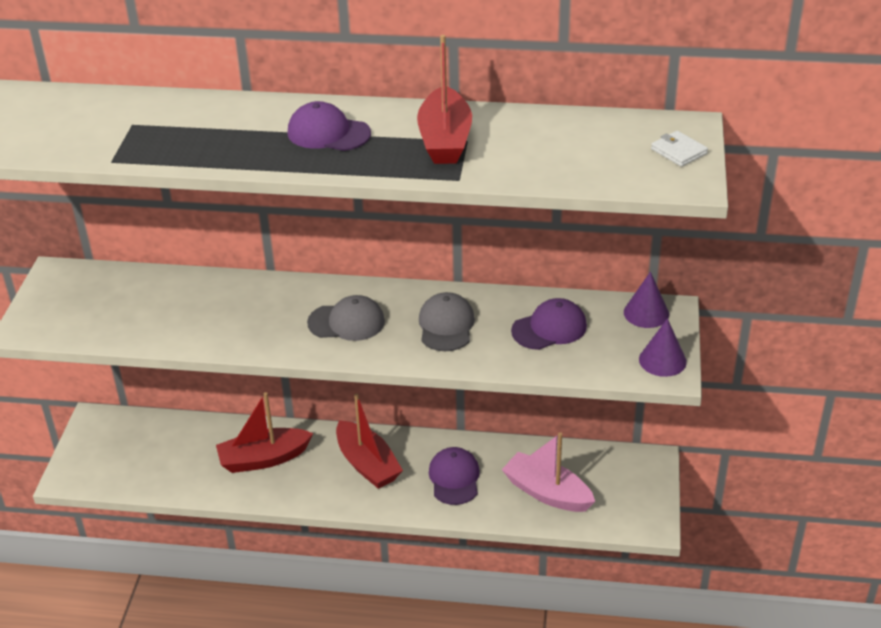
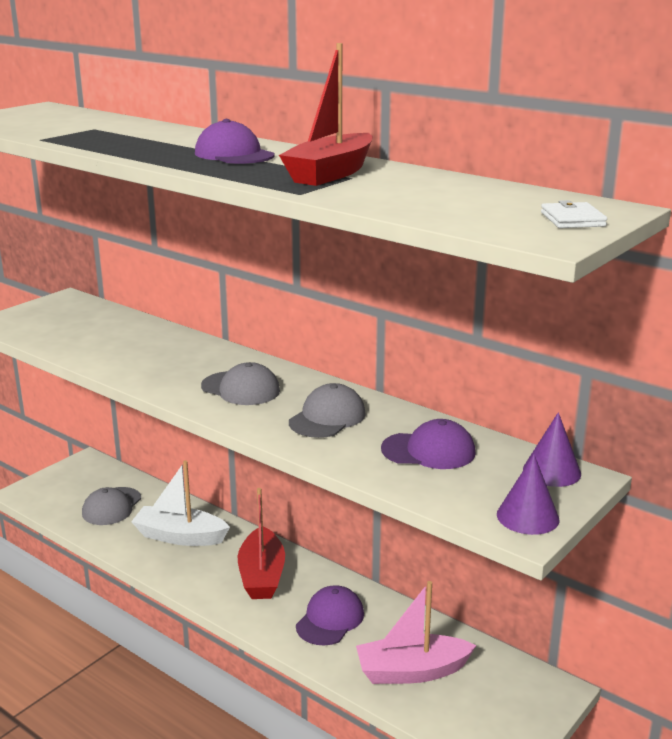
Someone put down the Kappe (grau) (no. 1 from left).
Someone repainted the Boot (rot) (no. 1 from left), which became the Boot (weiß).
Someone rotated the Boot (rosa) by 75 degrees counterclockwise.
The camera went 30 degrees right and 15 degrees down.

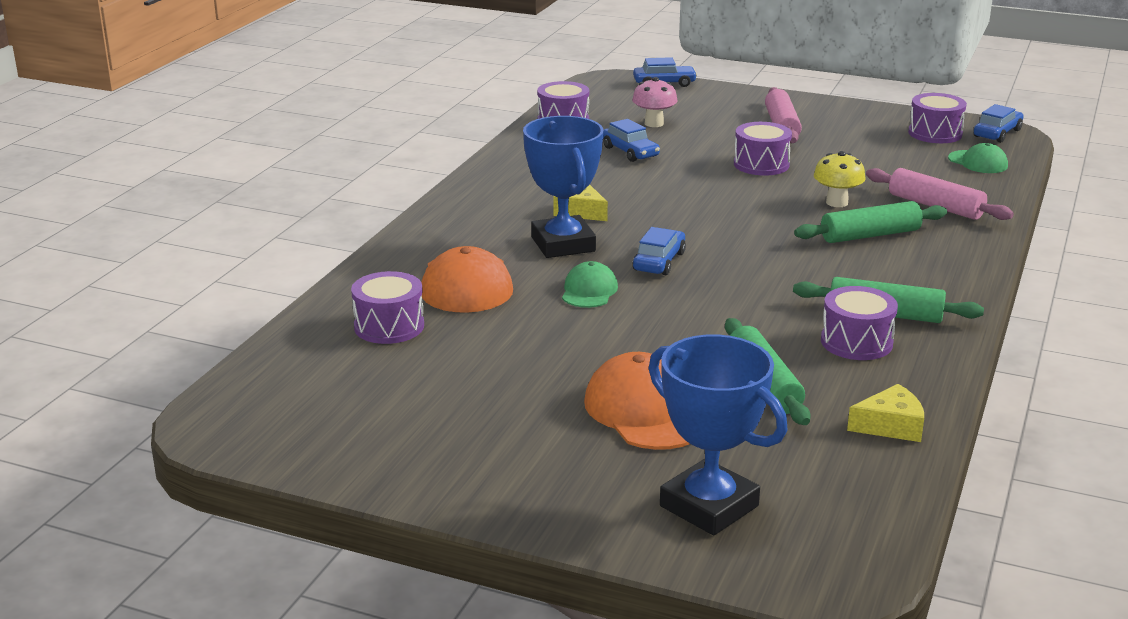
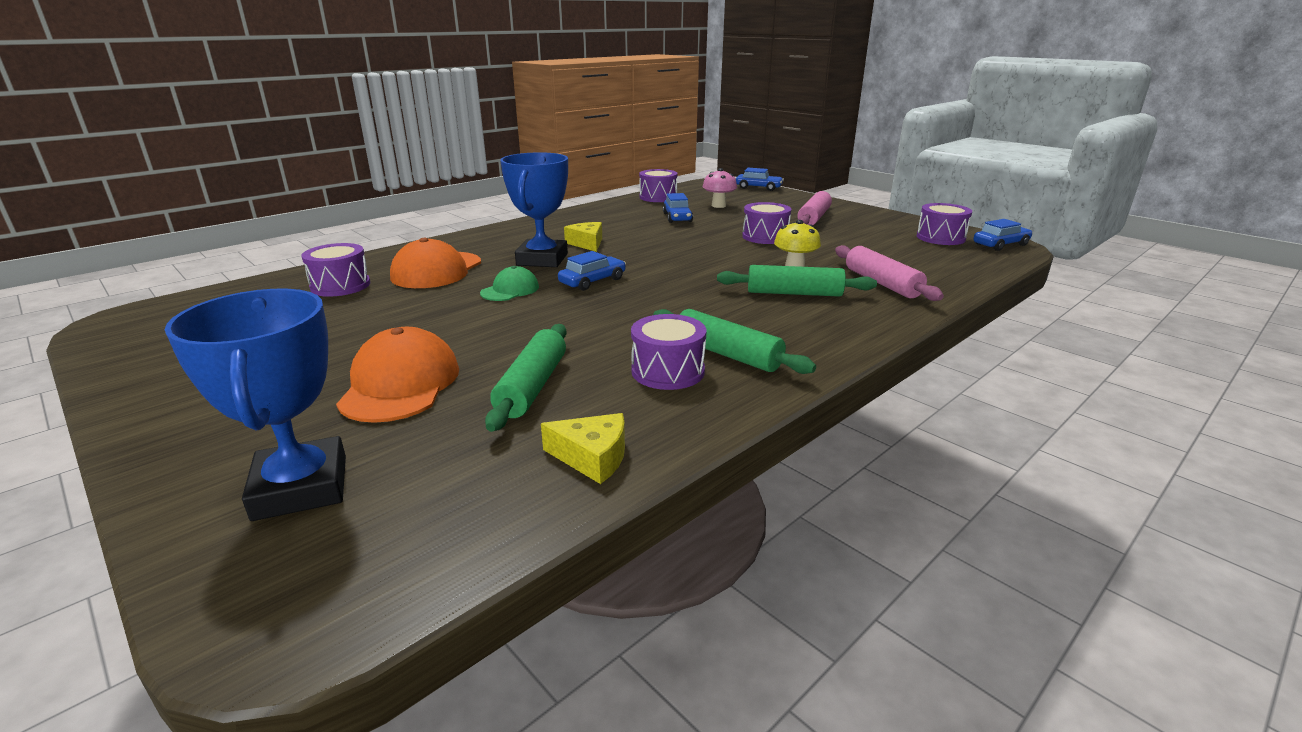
Someone took away the Kappe (grün) (no. 2 from left).
The camera went 25 degrees right and 0 degrees up.

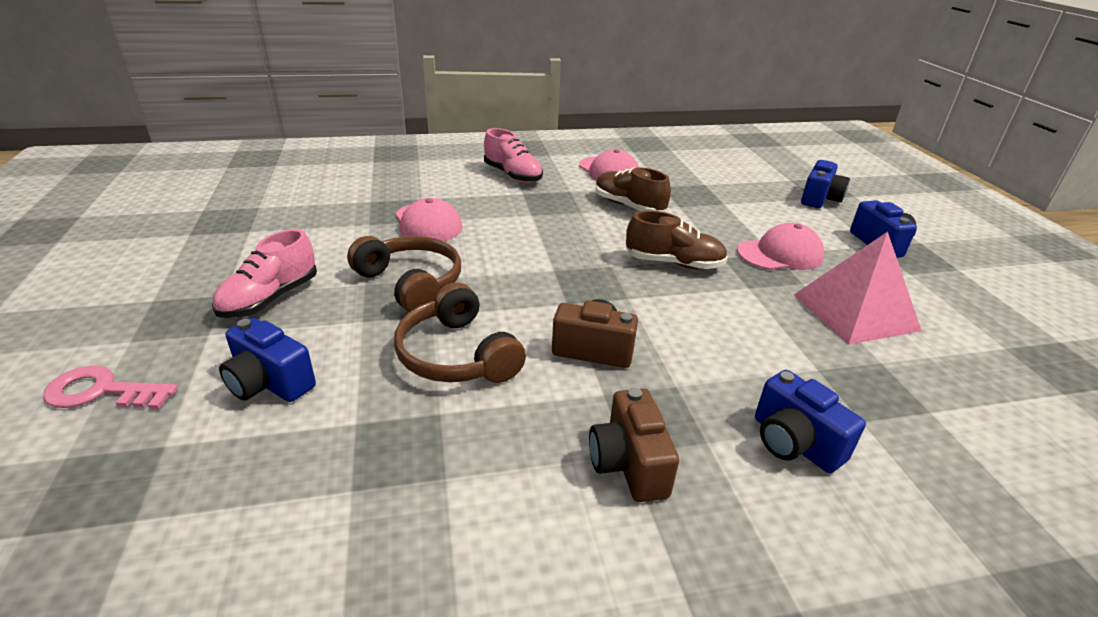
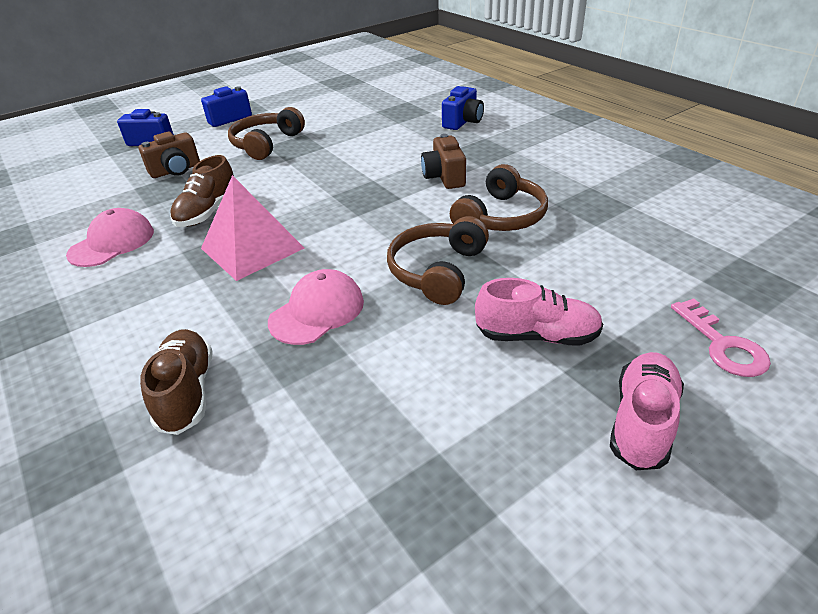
Someone took away the Kamera (blau) (no. 1 from left).
Someone carried the Schuh (rosa) (no. 2 from left).
Someone carried the Kamera (braun) (no. 2 from left in the first image).
Someone carried the Schuh (braun) (no. 2 from left in the first image).
Someone carried the Pyramide (rosa).
Someone swapped the Kappe (rosa) (no. 3 from left) for the Kopfhörer (braun) (no. 1 from left).
The camera went 110 degrees left and 5 degrees up.

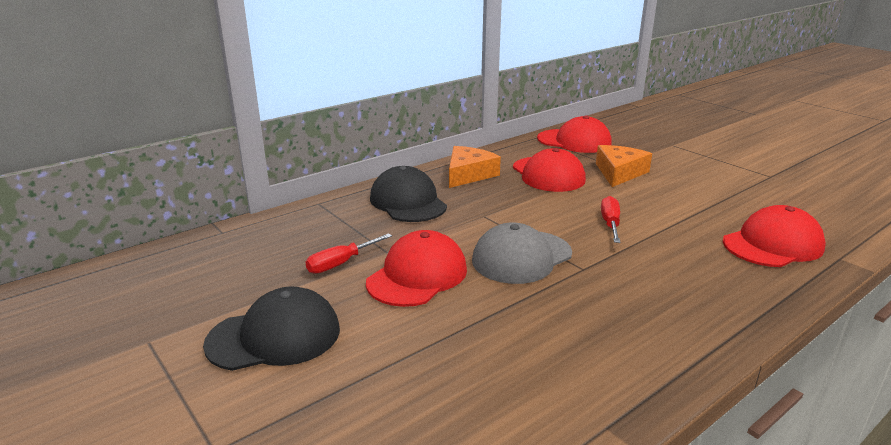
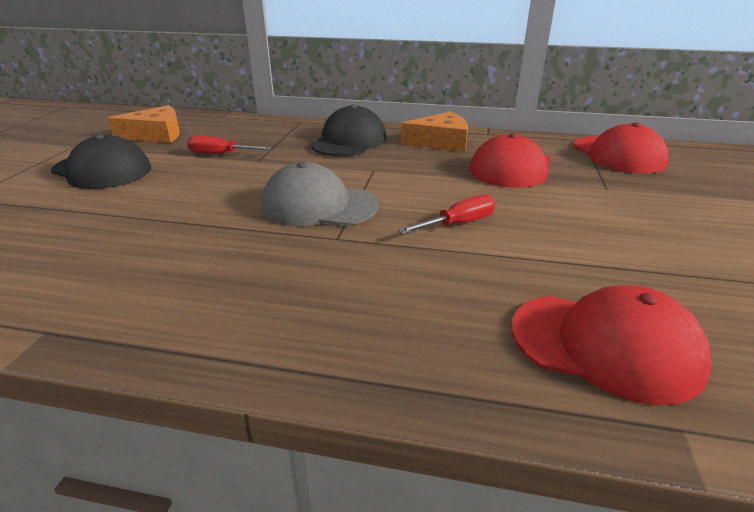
Someone took away the Kappe (rot) (no. 1 from left).
Someone carried the Käse (orange) (no. 2 from left in the first image).
The camera went 50 degrees right and 5 degrees up.

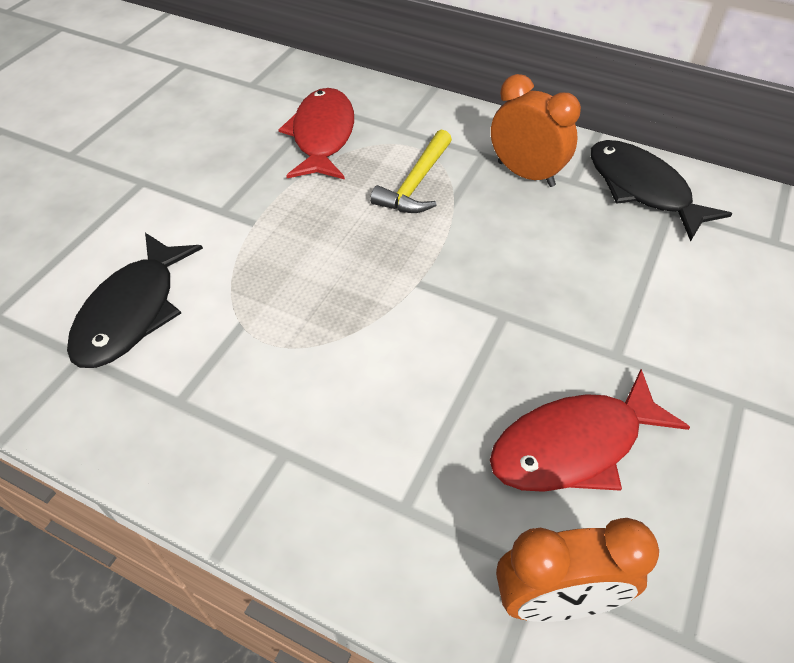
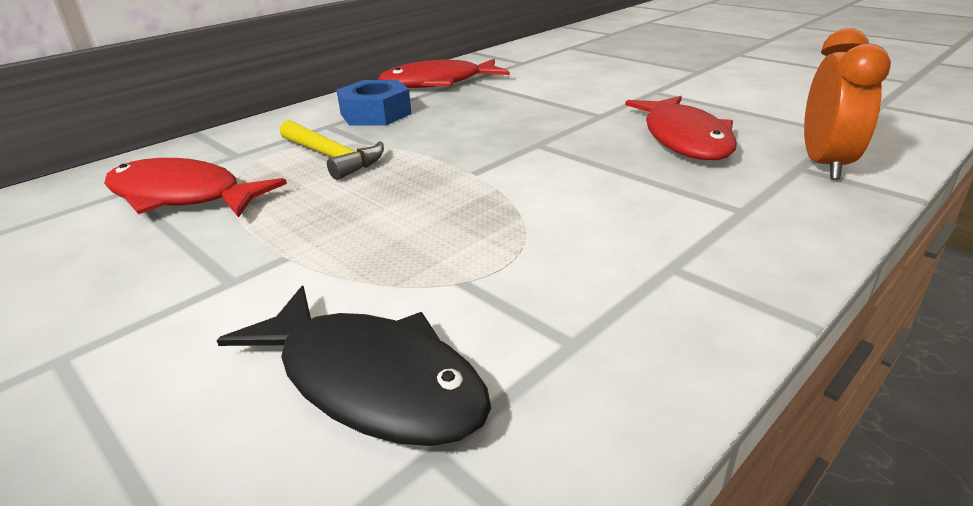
Someone swapped the Wecker (orange) (no. 1 from left) for the Sechskantmutter (blau).
Someone repainted the Fisch (schwarz) (no. 2 from left), which became the Fisch (rot) (no. 2 from left).
The camera went 70 degrees left and 20 degrees down.

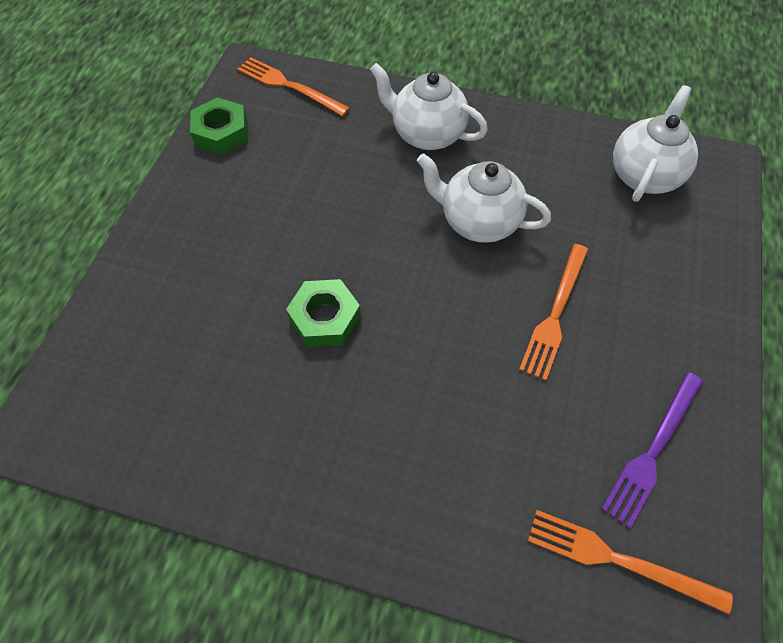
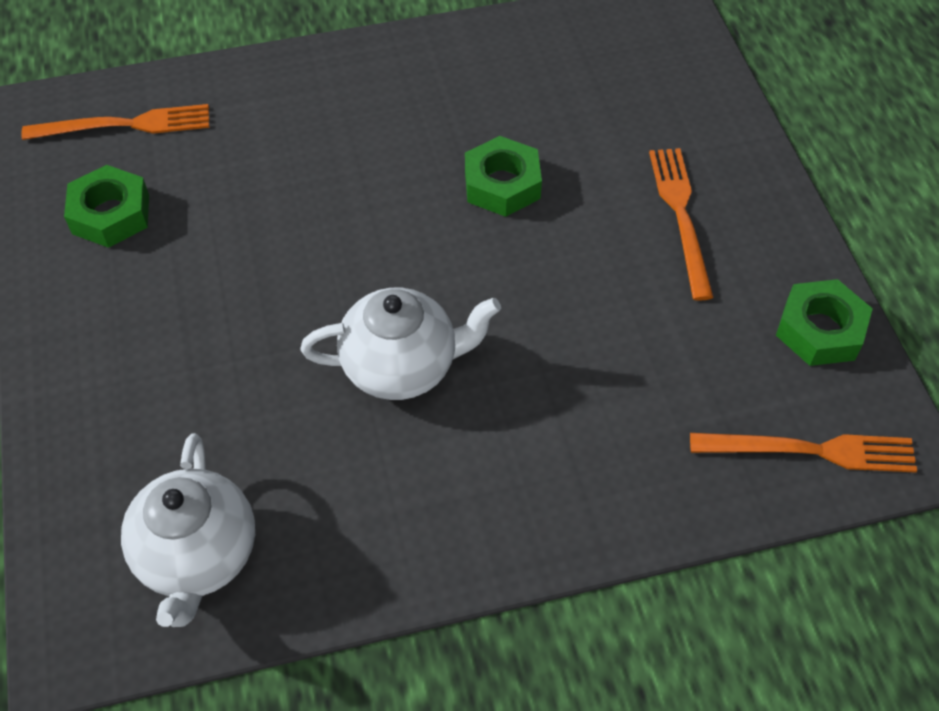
Someone took away the Teekanne (weiß) (no. 1 from left).
Someone carried the Gabel (orange) (no. 2 from left).
Someone swapped the Gabel (lila) for the Sechskantmutter (grün) (no. 1 from left).
The camera went 150 degrees right and 5 degrees down.

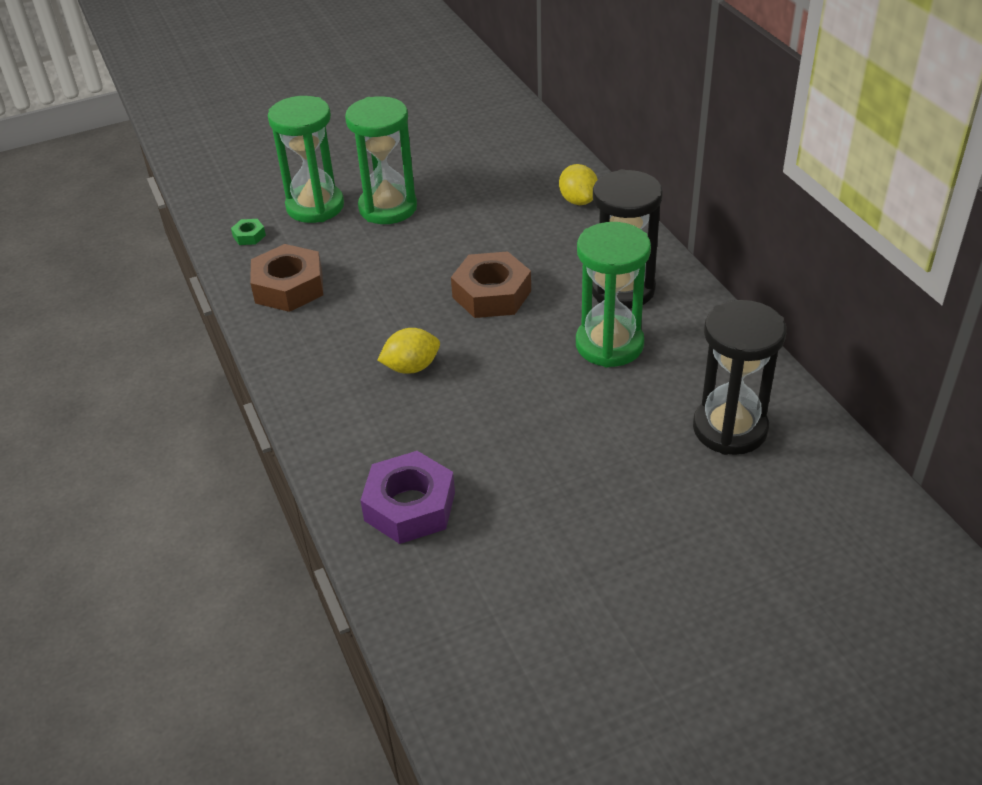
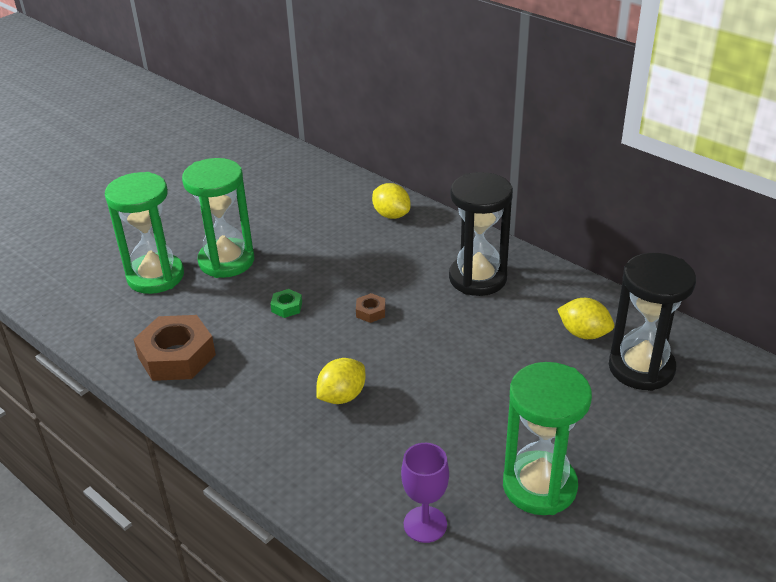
Someone put down the Zitrone (gelb) (no. 3 from left).
Someone carried the Sechskantmutter (grün).
Someone carried the Sanduhr (grün) (no. 3 from left).
Someone swapped the Sechskantmutter (lila) for the Kelch (lila).
Someone scaled the Sechskantmutter (braun) (no. 2 from left) by 0.45.
The camera went 25 degrees left and 5 degrees down.

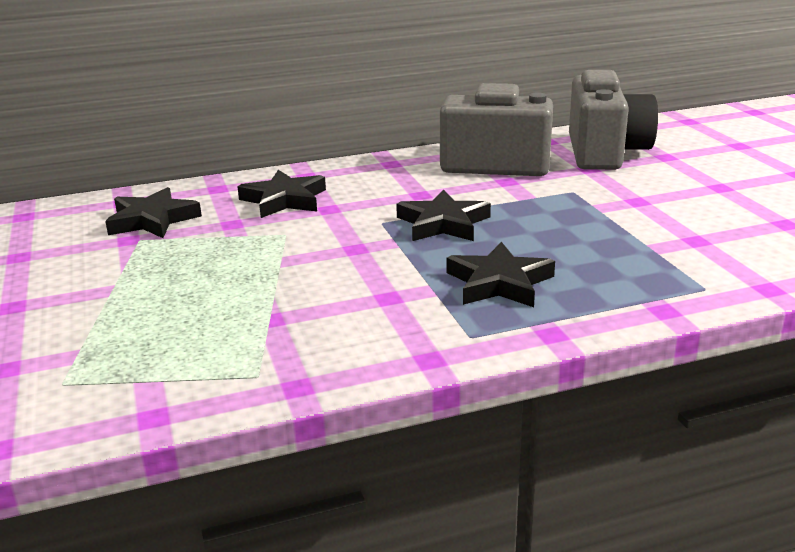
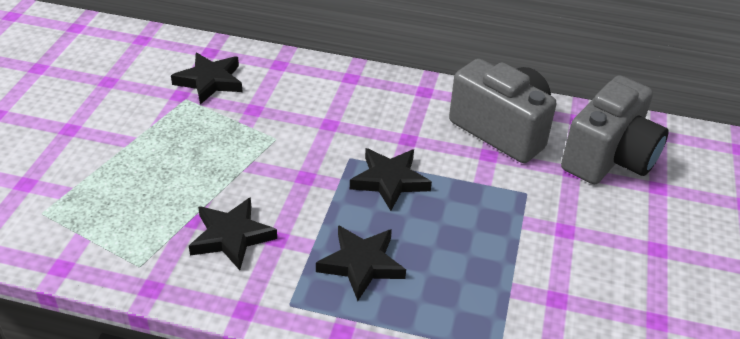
Someone carried the Stern (schwarz) (no. 2 from left).
The camera went 30 degrees right and 15 degrees up.

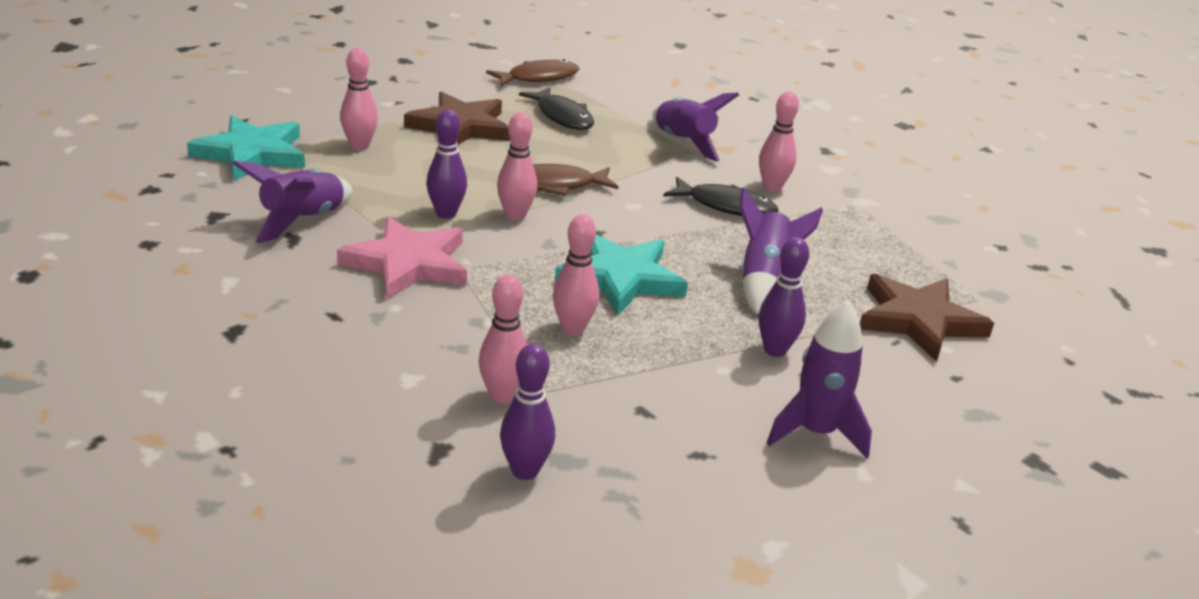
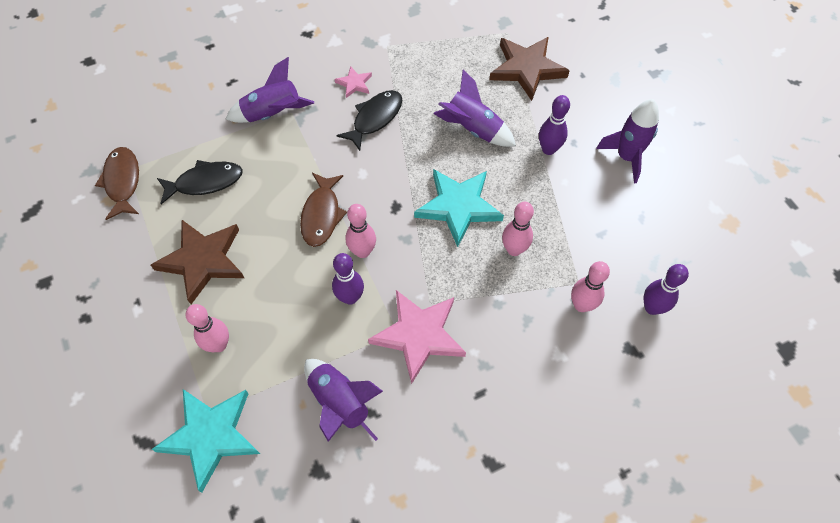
Someone swapped the Bowlingkegel (rosa) (no. 5 from left) for the Stern (rosa) (no. 1 from left).
The camera went 70 degrees left and 30 degrees up.

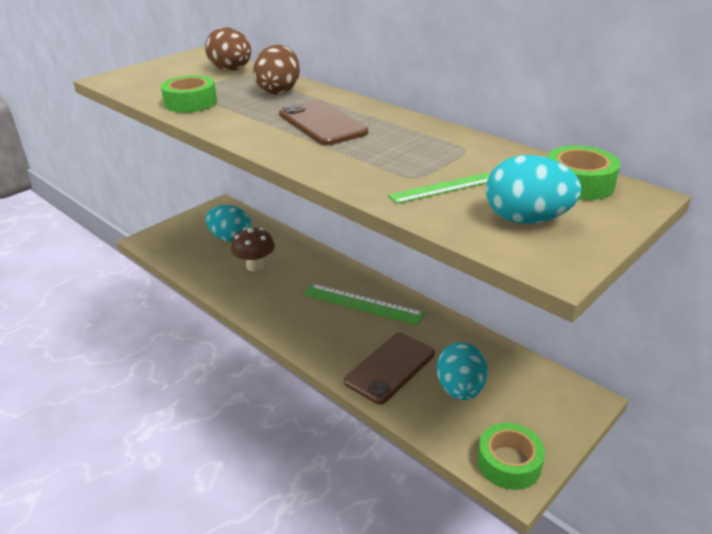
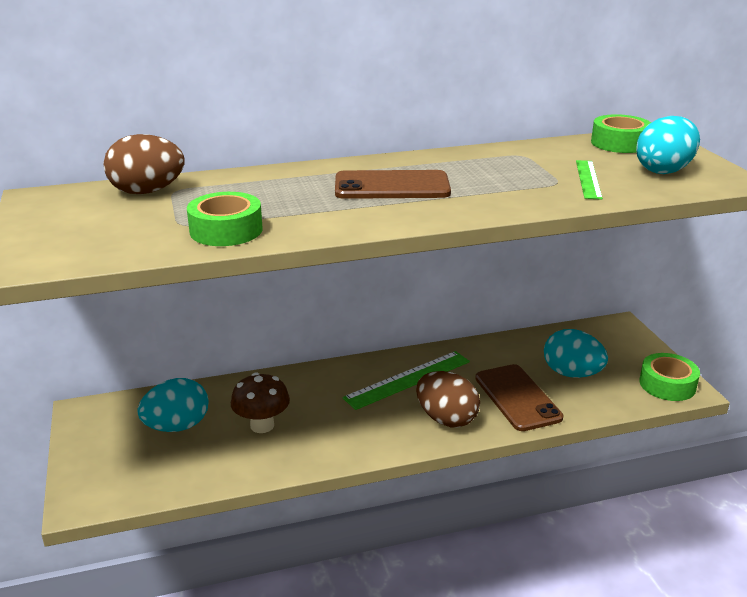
Someone carried the Ei (braun) (no. 2 from left).
The camera went 60 degrees left and 5 degrees down.

